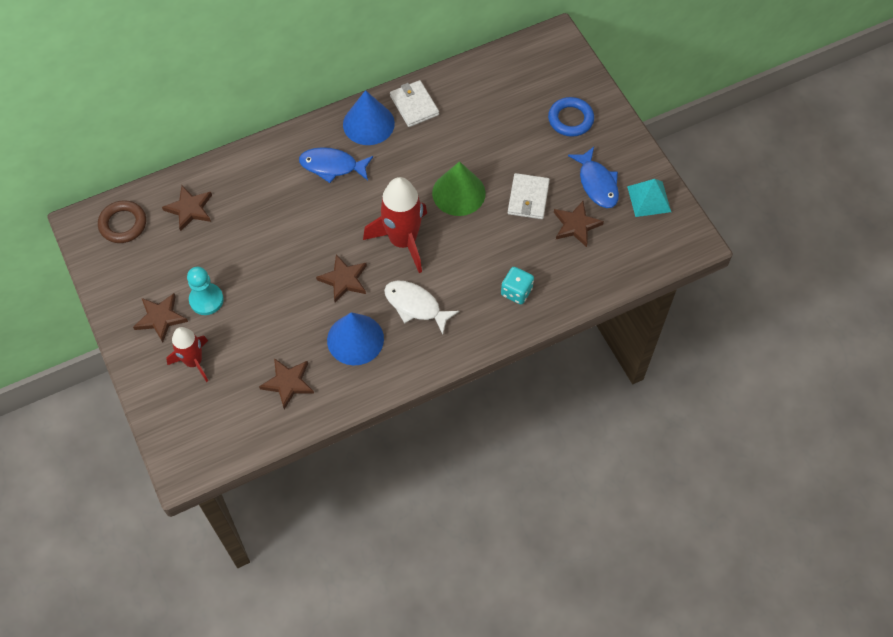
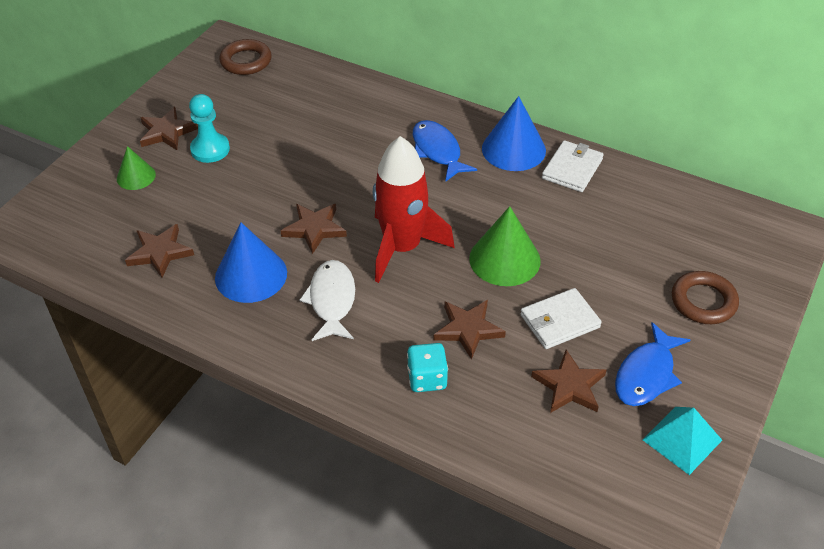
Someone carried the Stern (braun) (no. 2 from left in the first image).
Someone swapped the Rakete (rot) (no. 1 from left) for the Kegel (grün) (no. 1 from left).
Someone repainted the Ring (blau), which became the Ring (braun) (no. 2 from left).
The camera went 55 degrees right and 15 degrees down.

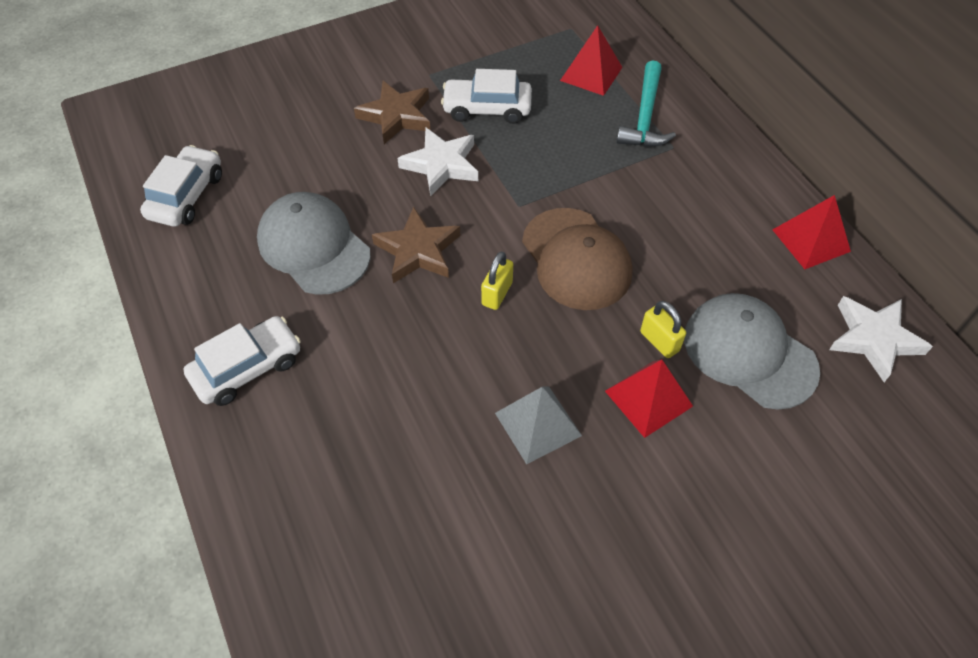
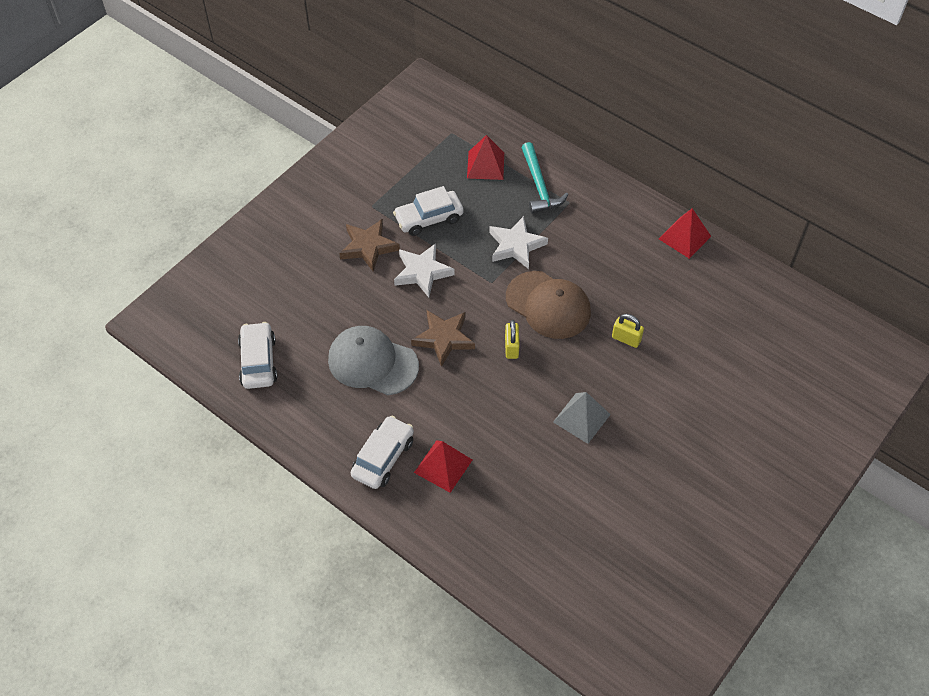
Someone took away the Kappe (grau) (no. 2 from left).
Someone carried the Pyramide (rot) (no. 2 from left in the first image).
Someone carried the Stern (weiß) (no. 2 from left).
The camera went 25 degrees left and 0 degrees up.

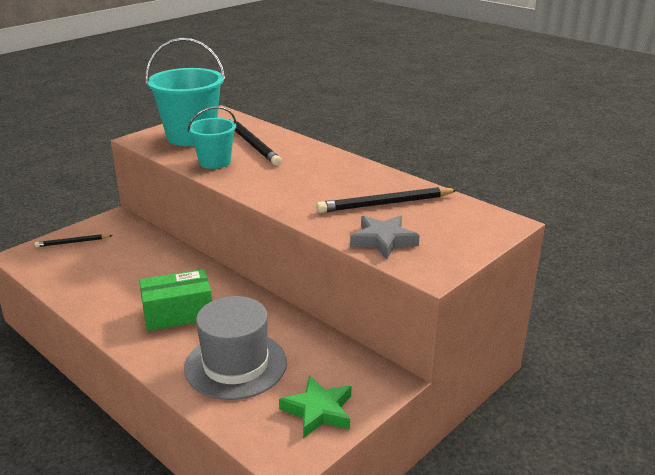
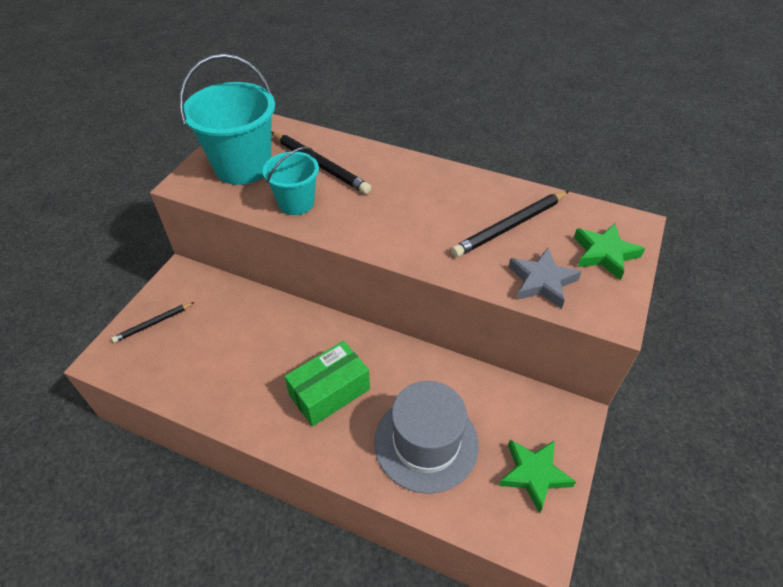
Someone put down the Stern (grün) (no. 2 from left).
The camera went 20 degrees left and 20 degrees up.

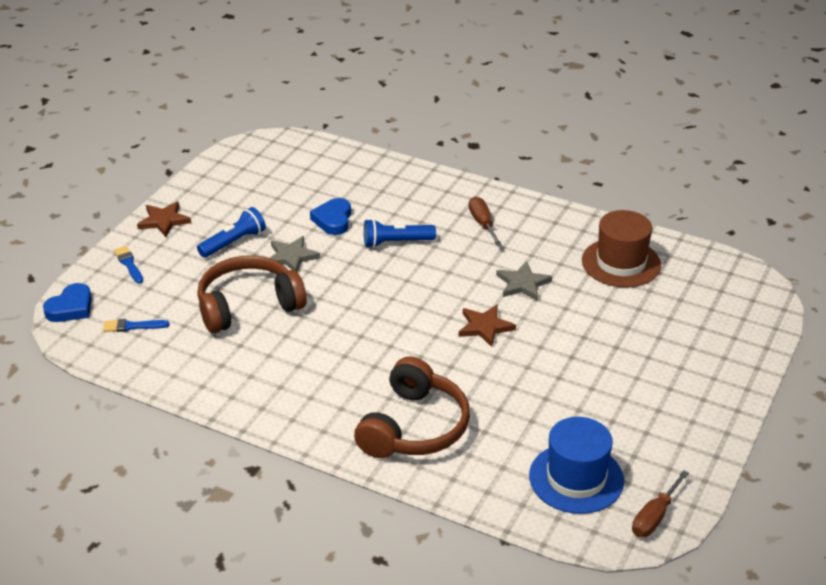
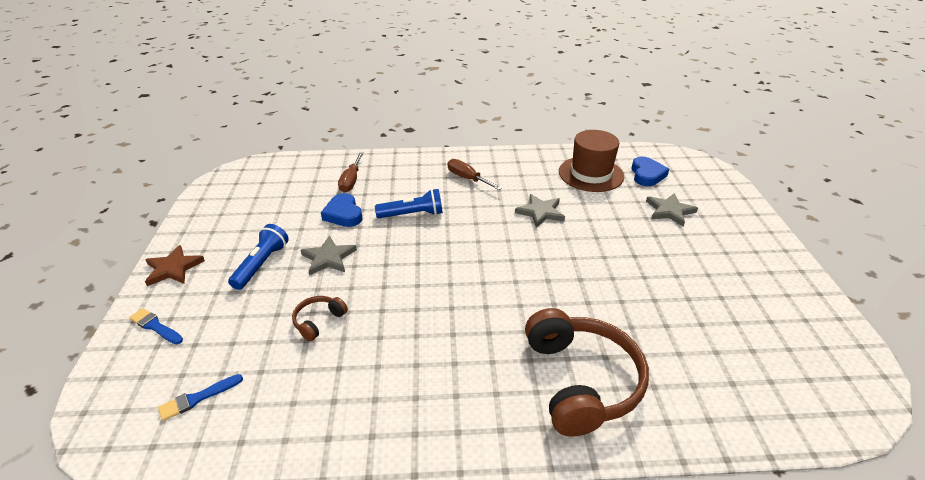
Someone took away the Stern (braun) (no. 2 from left).
Someone took away the Hut (blau).
Someone put down the Stern (grau) (no. 3 from left).
Someone carried the Herz (blau) (no. 1 from left in the first image).
Someone carried the Schraubenzieher (braun) (no. 2 from left in the first image).
Someone rotated the Taschenlampe (blau) (no. 2 from left) by 150 degrees counterclockwise.
Someone scaled the Kopfhörer (braun) (no. 1 from left) by 0.45.
The camera went 30 degrees left and 0 degrees up.

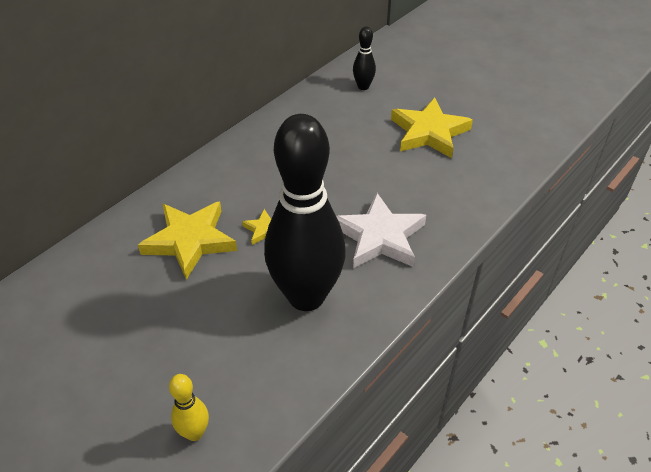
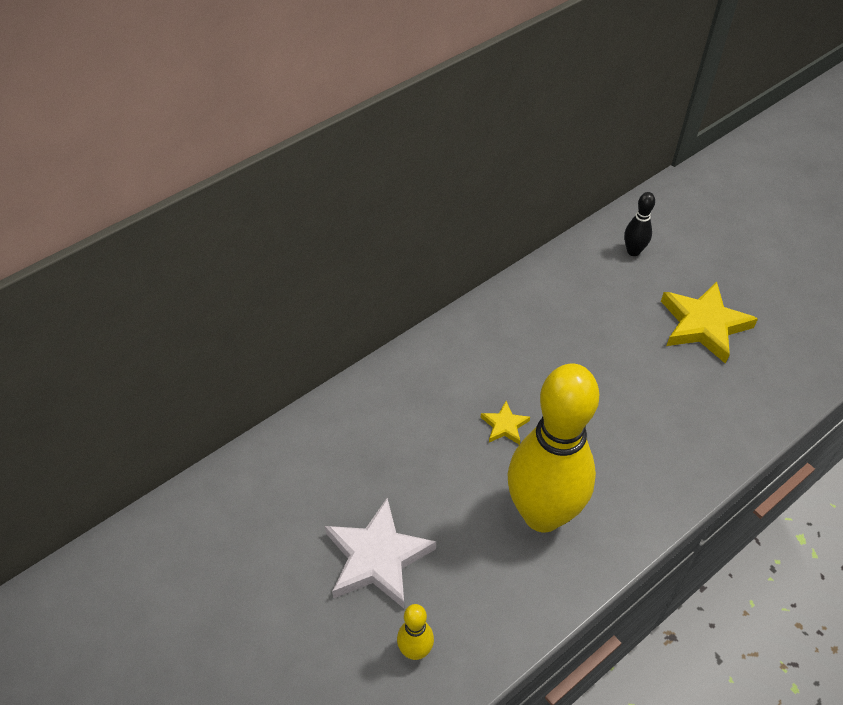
Someone took away the Stern (gelb) (no. 1 from left).
Someone carried the Stern (weiß).
Someone repainted the Bowlingkegel (schwarz) (no. 1 from left), which became the Bowlingkegel (gelb) (no. 2 from left).
The camera went 10 degrees right and 5 degrees up.

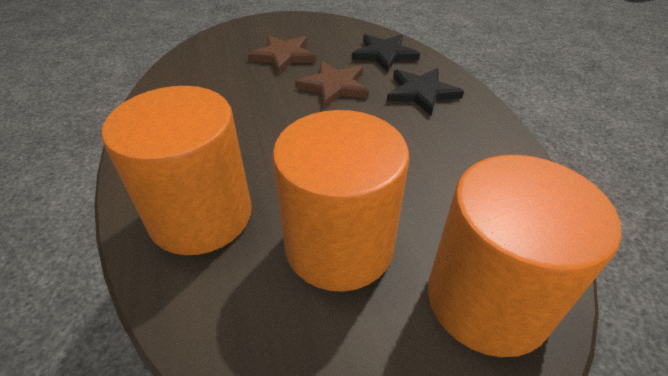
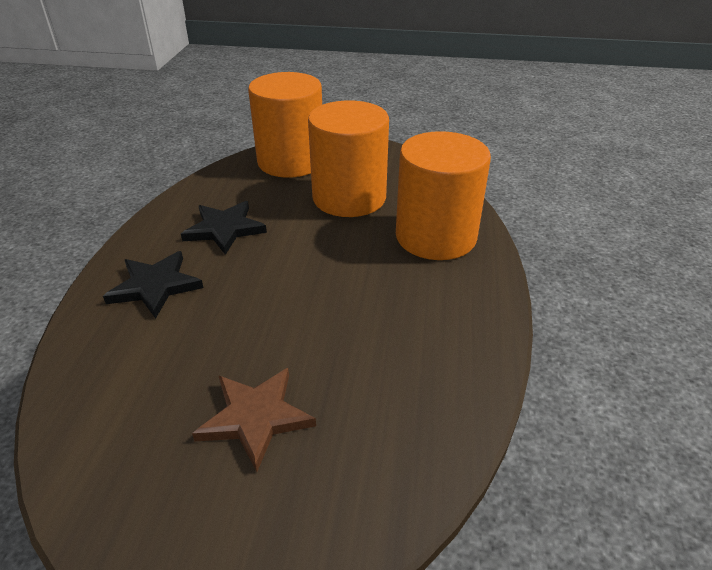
Someone took away the Stern (braun) (no. 2 from left).
Someone carried the Stern (schwarz) (no. 1 from left in the first image).
The camera went 155 degrees left and 5 degrees down.

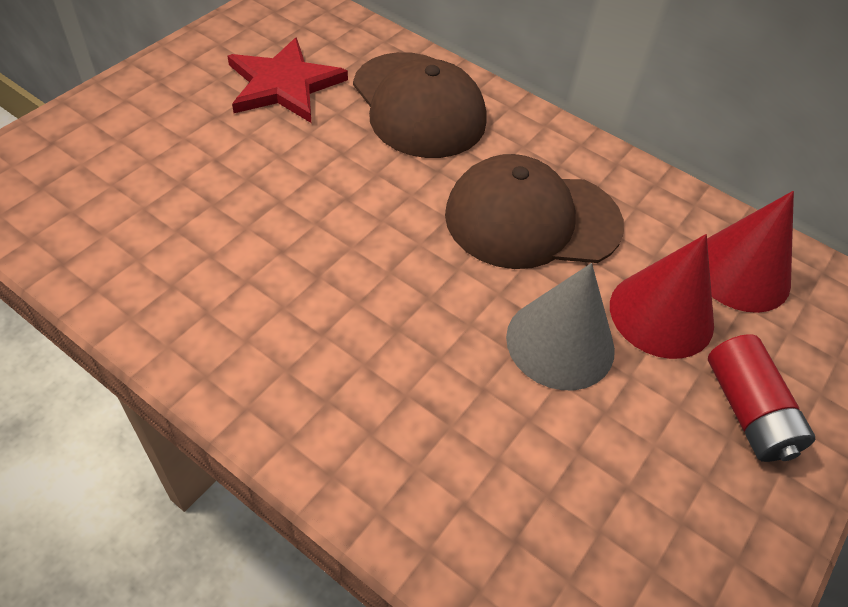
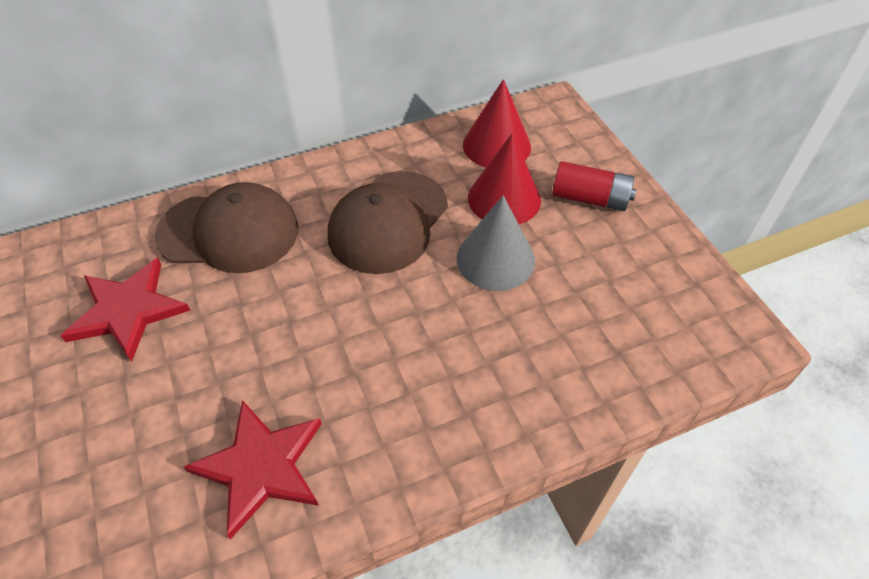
Someone put down the Stern (rot) (no. 2 from left).
The camera went 55 degrees left and 0 degrees up.

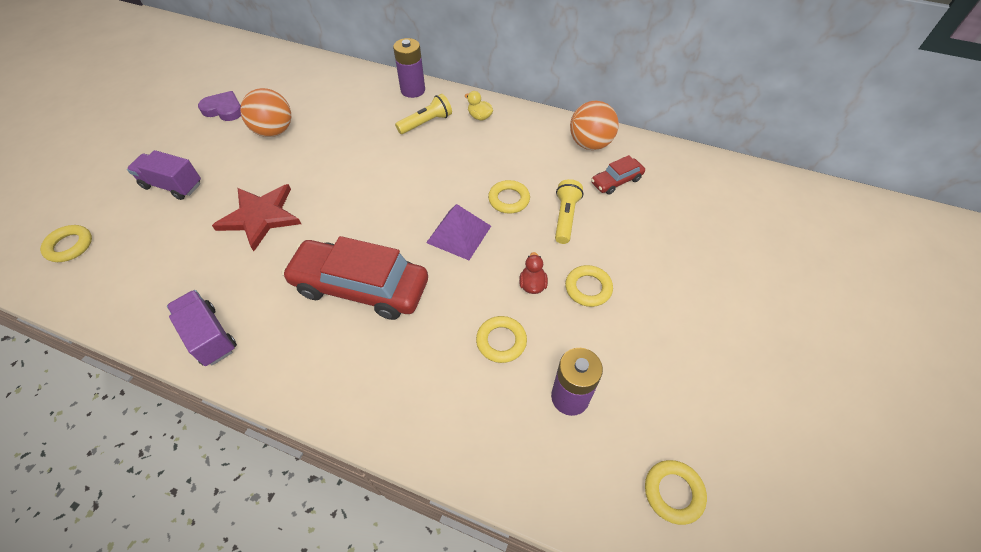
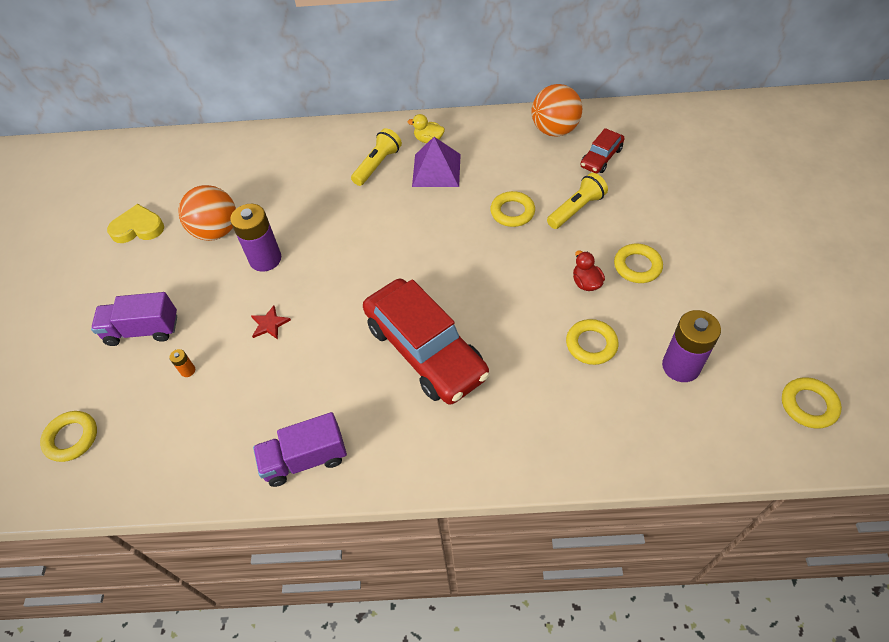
Someone put down the Batterie (orange).
Someone carried the Batterie (lila) (no. 1 from left).
Someone carried the Pyramide (lila).
Someone repainted the Herz (lila), which became the Herz (gelb).
Someone rotated the Lastwagen (lila) (no. 2 from left) by 45 degrees counterclockwise.
Someone rotated the Auto (rot) (no. 1 from left) by 120 degrees counterclockwise.
Someone rotated the Taschenlampe (gelb) (no. 2 from left) by 60 degrees clockwise.
Someone scaled the Stern (rot) by 0.43.
The camera went 20 degrees left and 0 degrees up.

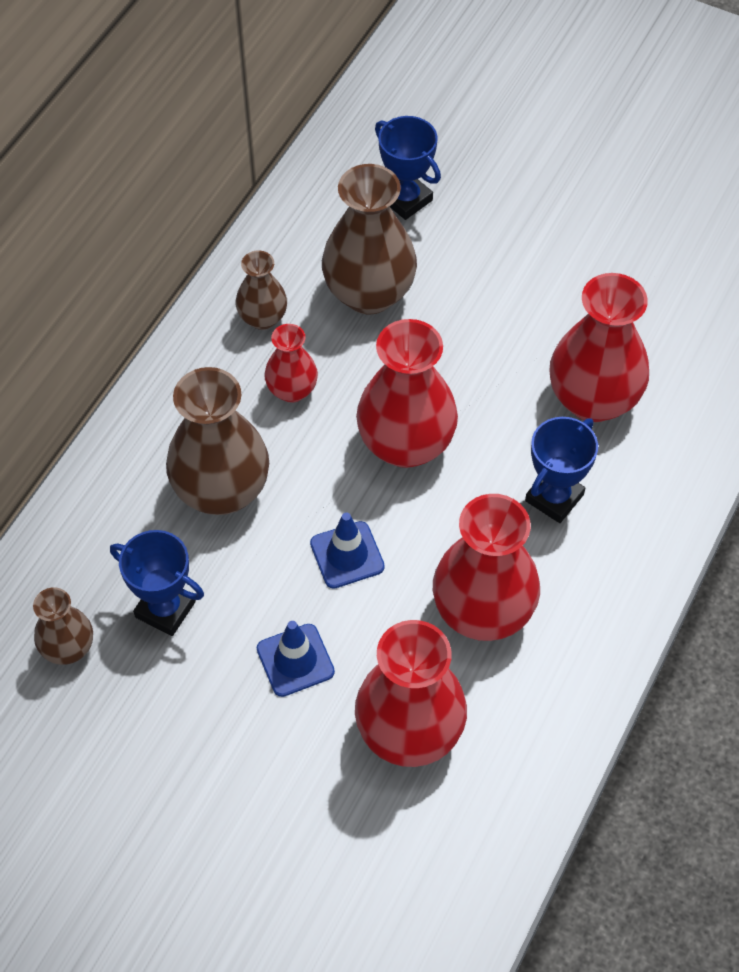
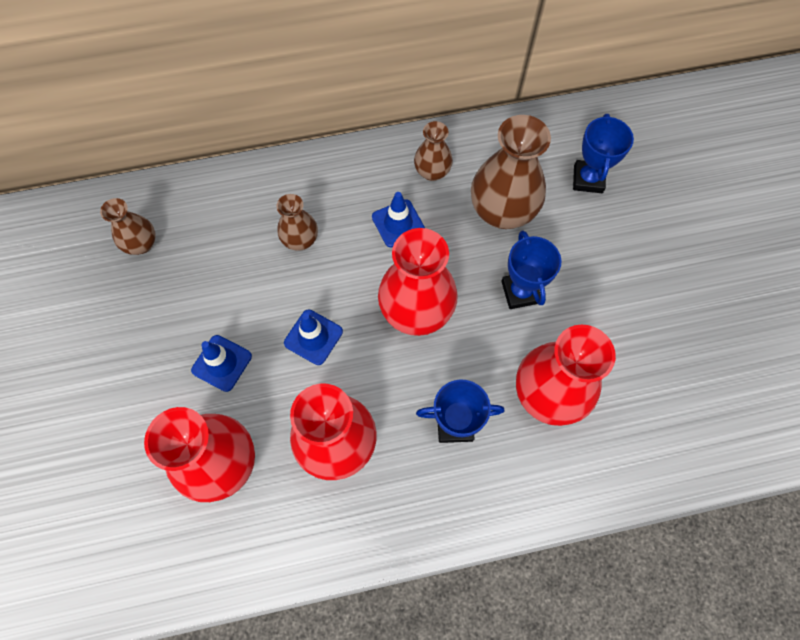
Someone carried the Pokal (blau) (no. 1 from left in the first image).
Someone swapped the Vase (rot) (no. 1 from left) for the Leitkegel (blau) (no. 3 from left).
Someone scaled the Vase (braun) (no. 2 from left) by 0.54.
The camera went 50 degrees right and 10 degrees up.

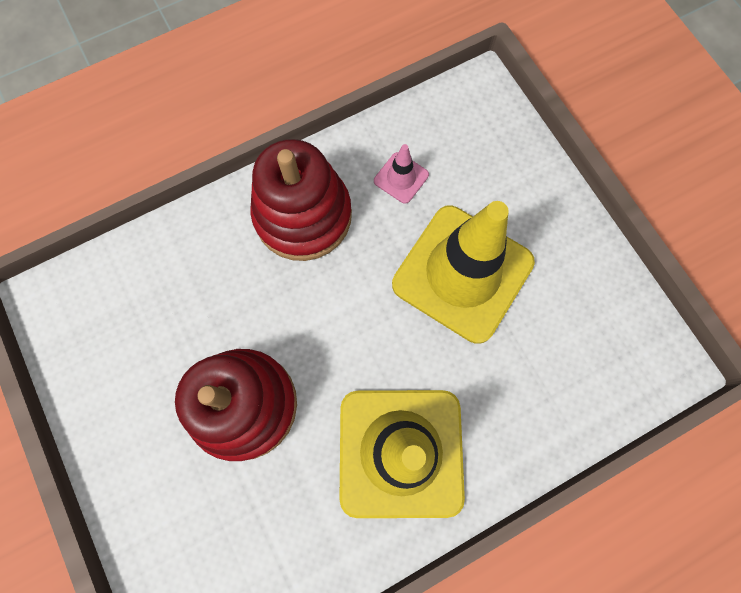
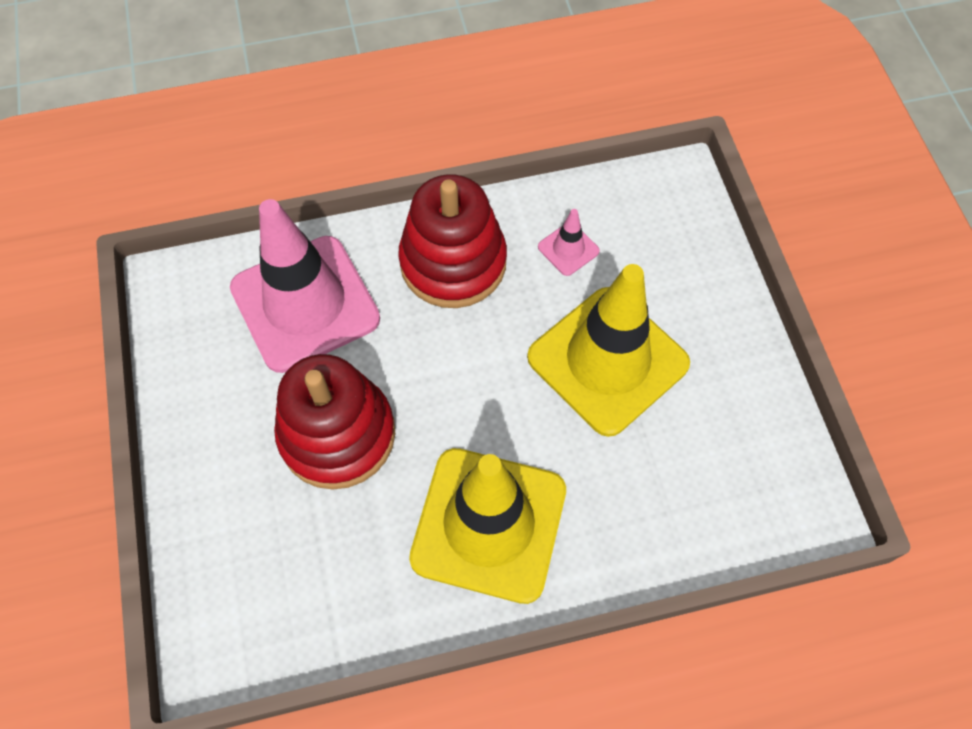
Someone put down the Leitkegel (rosa) (no. 1 from left).
The camera went 15 degrees right and 10 degrees down.

